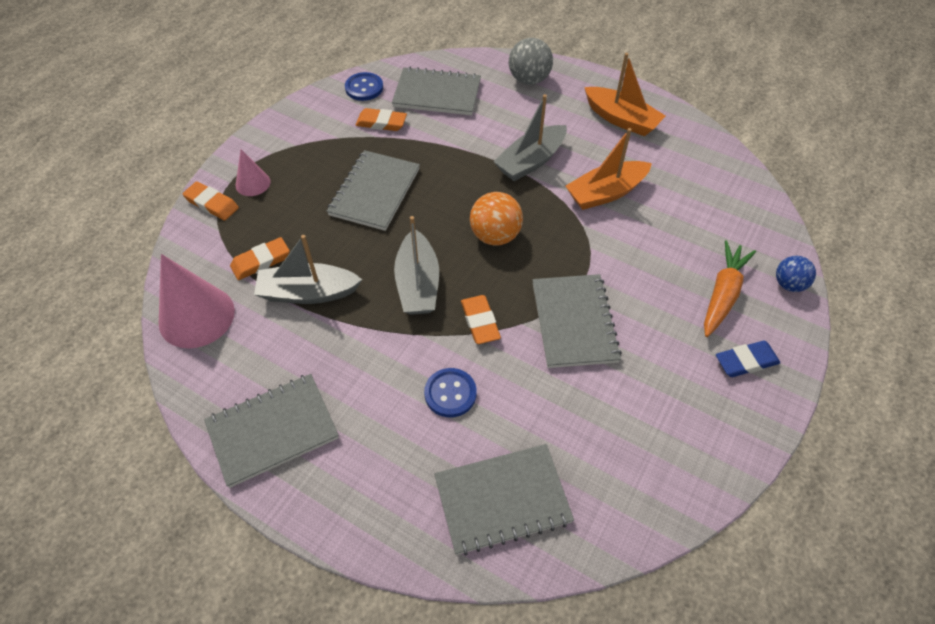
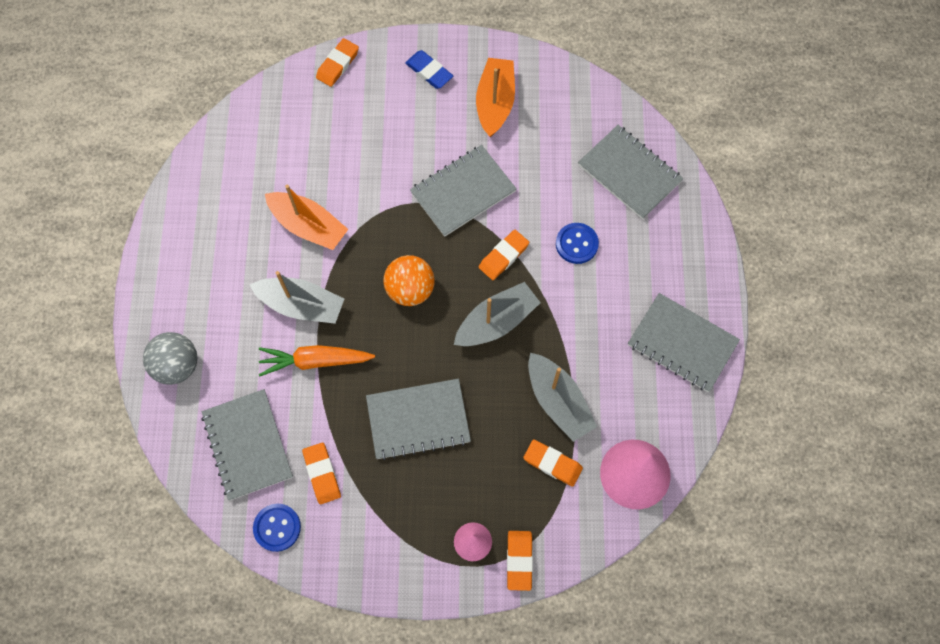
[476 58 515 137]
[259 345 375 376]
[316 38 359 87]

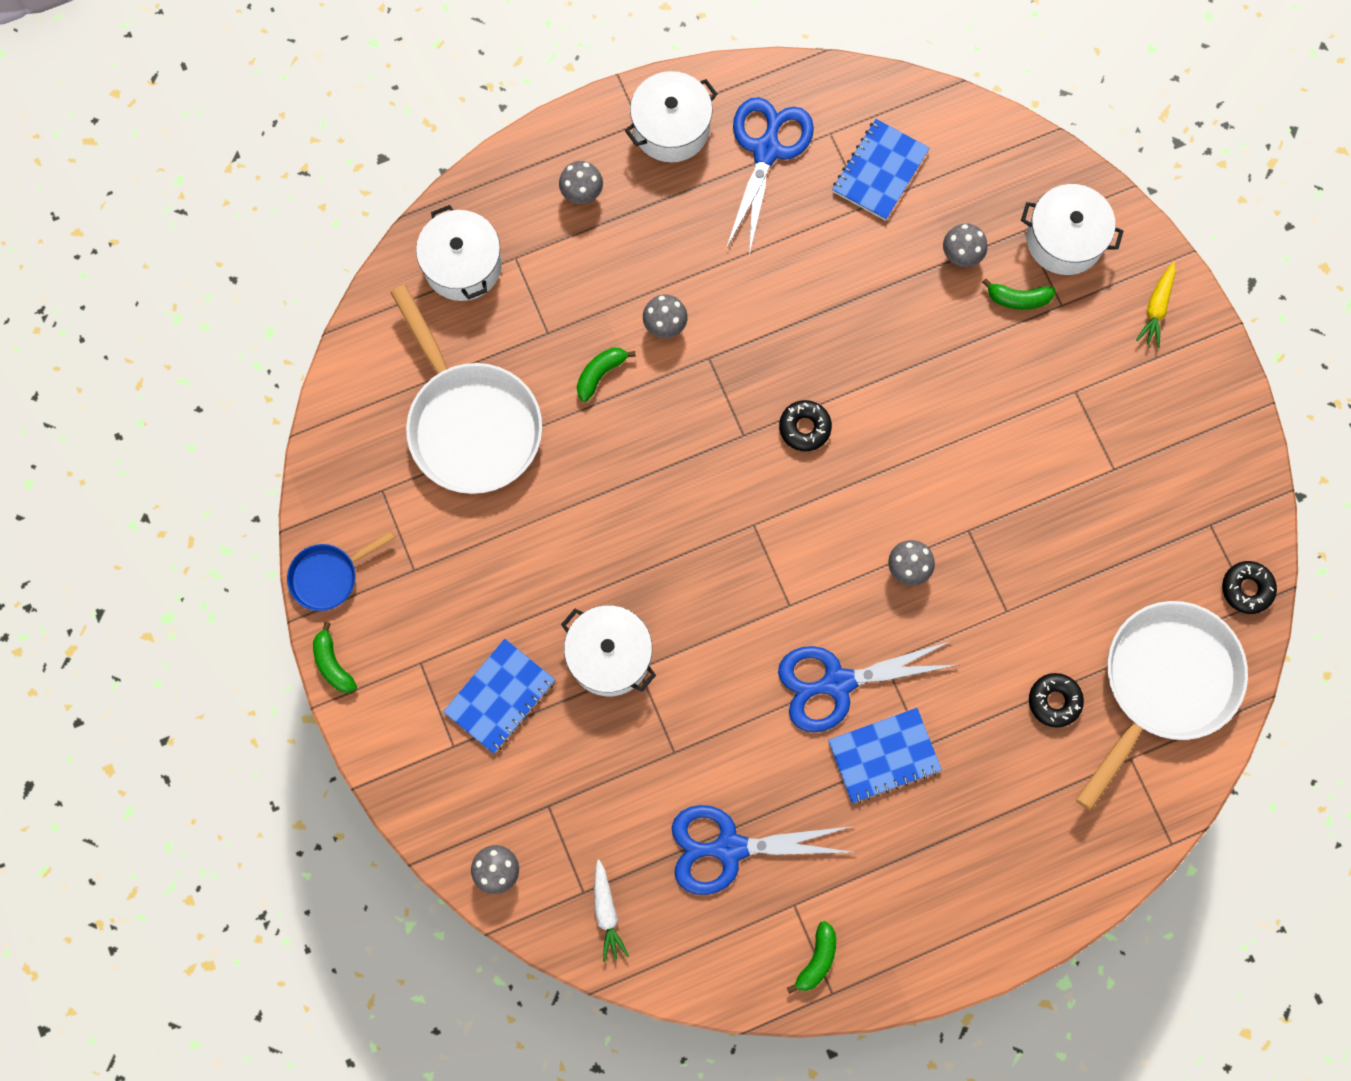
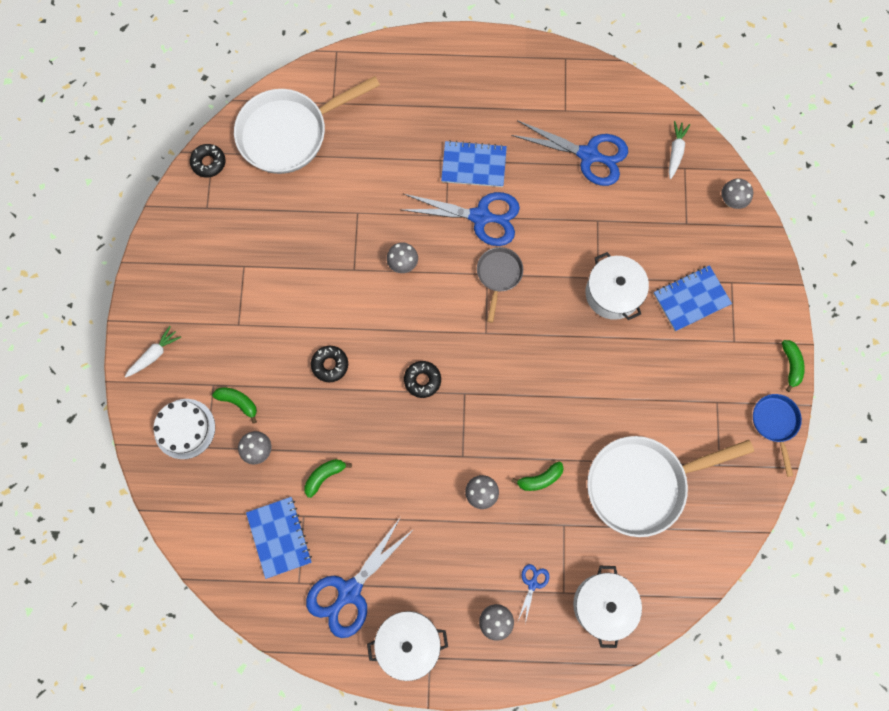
[246 497 312 579]
[153 399 215 459]
[125 326 181 378]
[587 436 754 537]
[753 394 802 477]
[311 346 348 382]
[304 459 352 498]
[477 247 523 323]
[517 564 549 624]

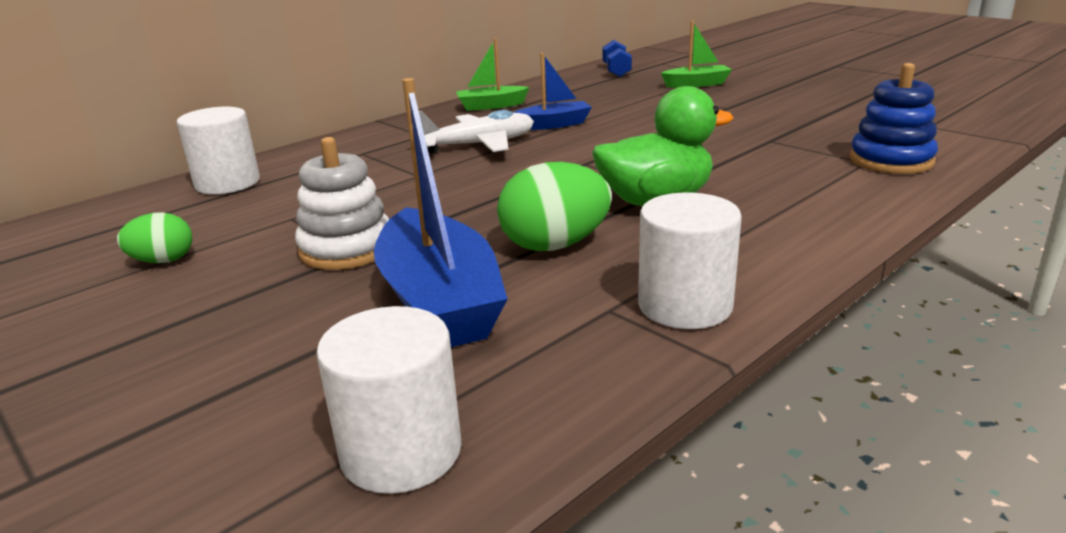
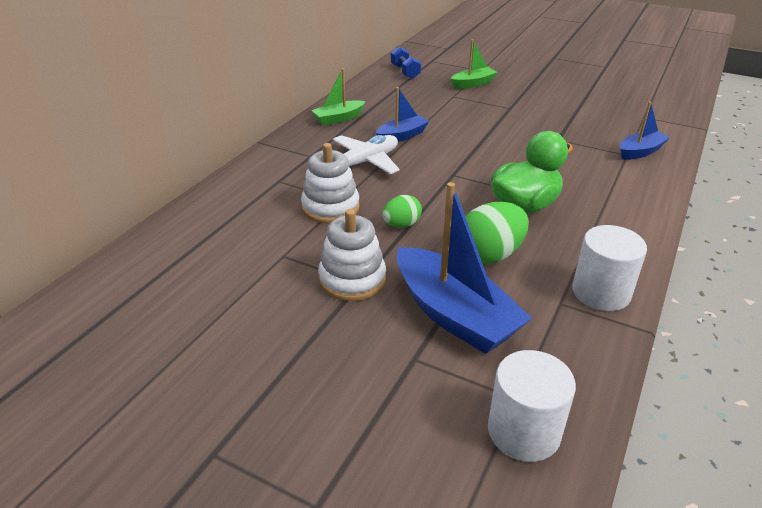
[620 101 670 160]
[177 107 260 194] (first image)
[382 195 422 228]
[301 143 360 223]

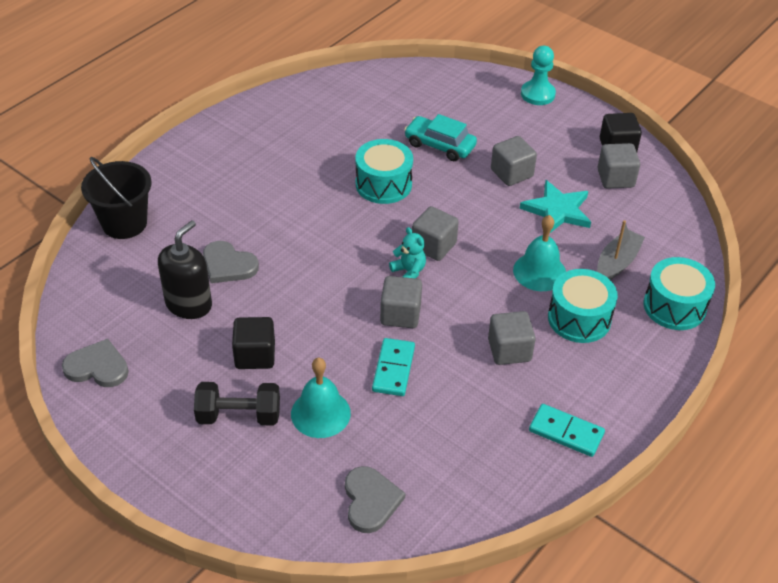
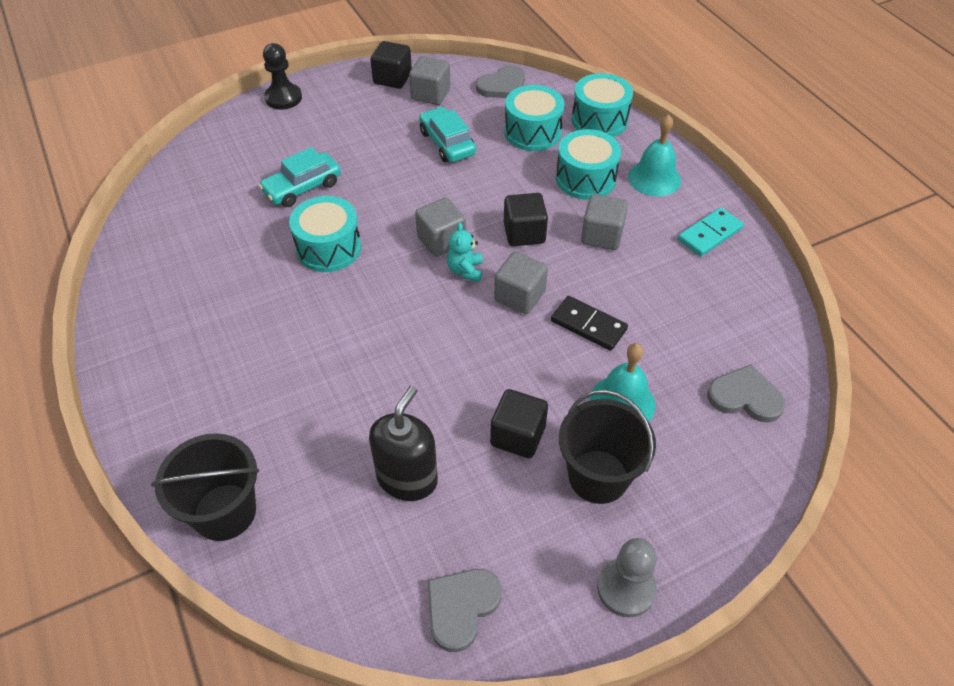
[263 43 302 110]
[491 136 537 186] (first image)
[419 107 476 162]
[628 114 681 197]
[369 386 438 501]
[504 85 564 151]
[447 222 483 282]
[476 65 525 98]
[551 296 628 351]
[559 390 656 504]
[504 193 548 246]
[597 538 657 617]

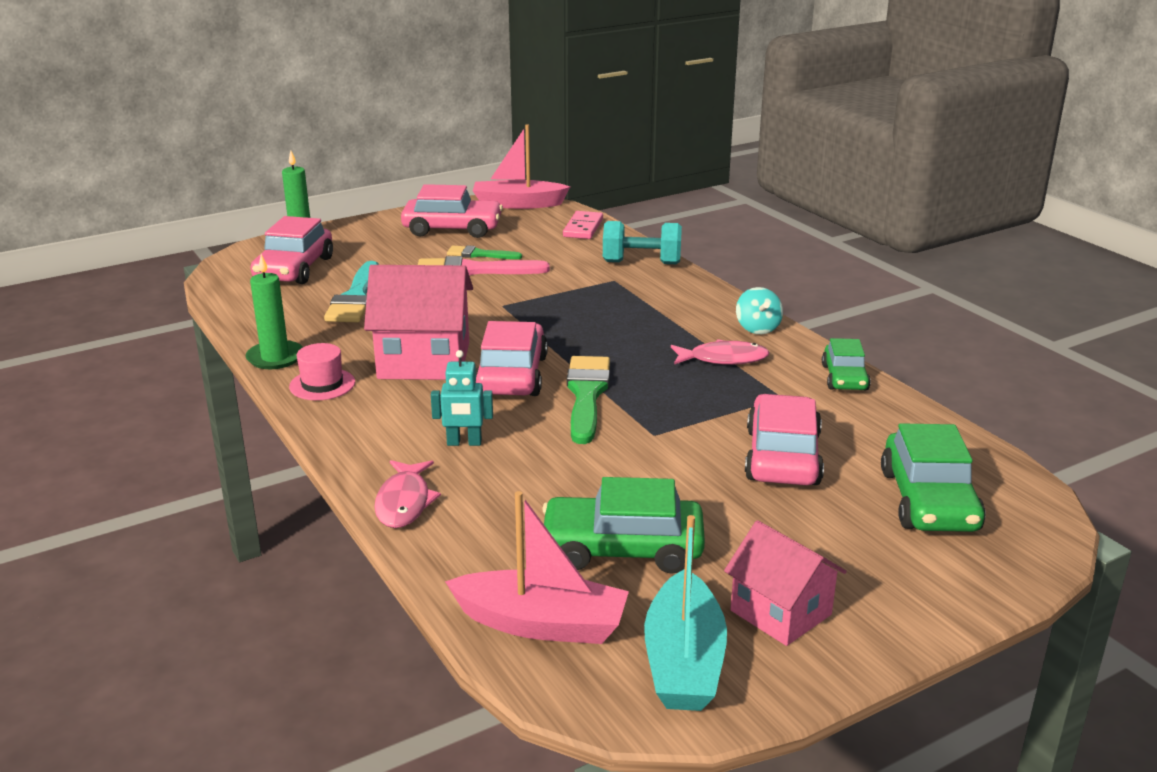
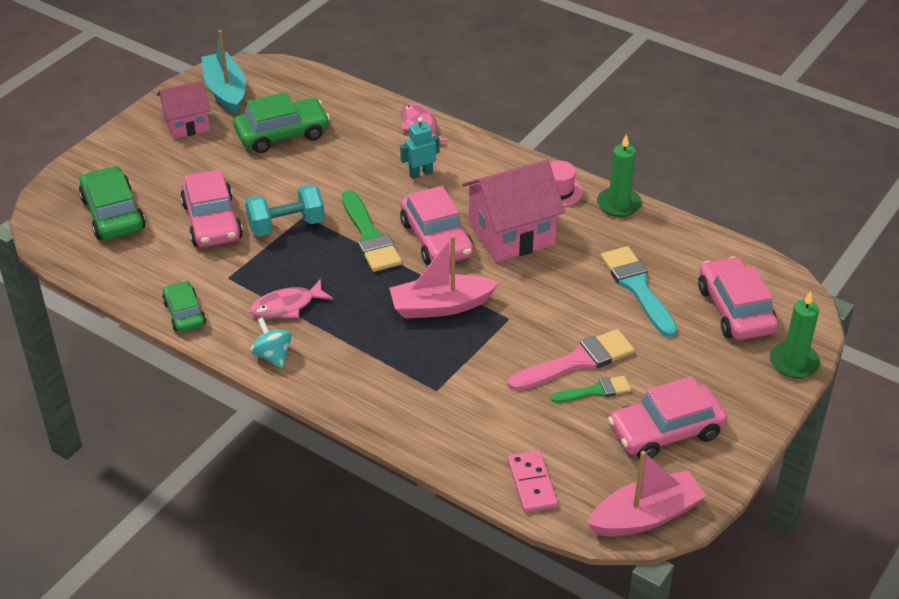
[245 184 325 236]
[389 235 499 319]
[157 81 211 139]

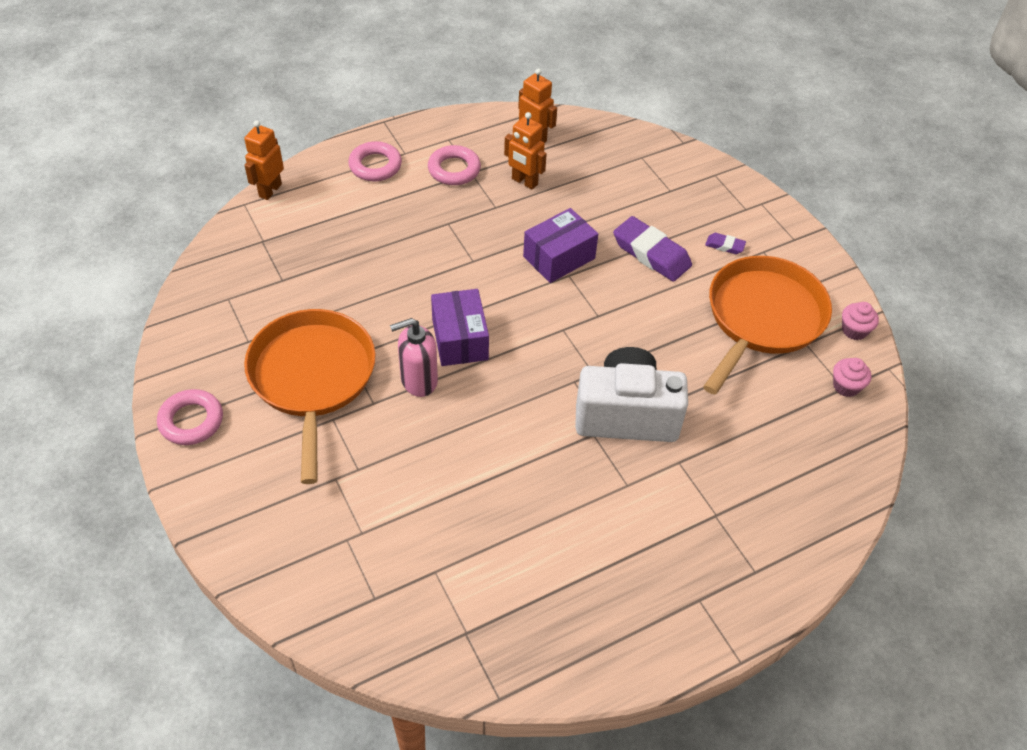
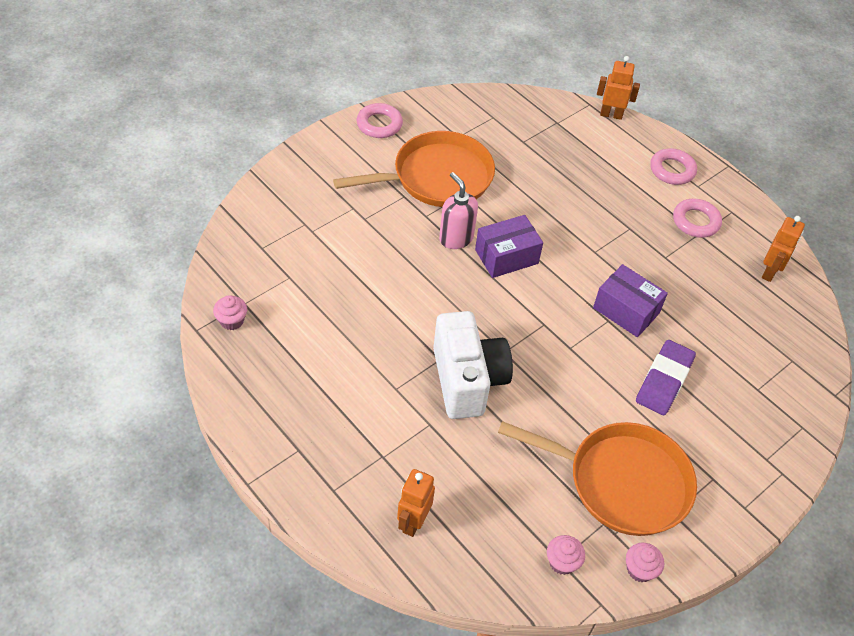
[397 469 435 537]
[705 233 746 254] (first image)
[213 295 247 330]

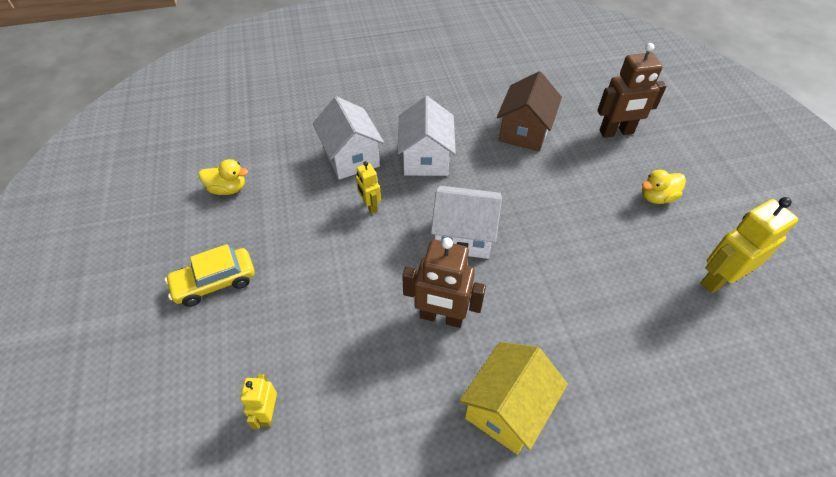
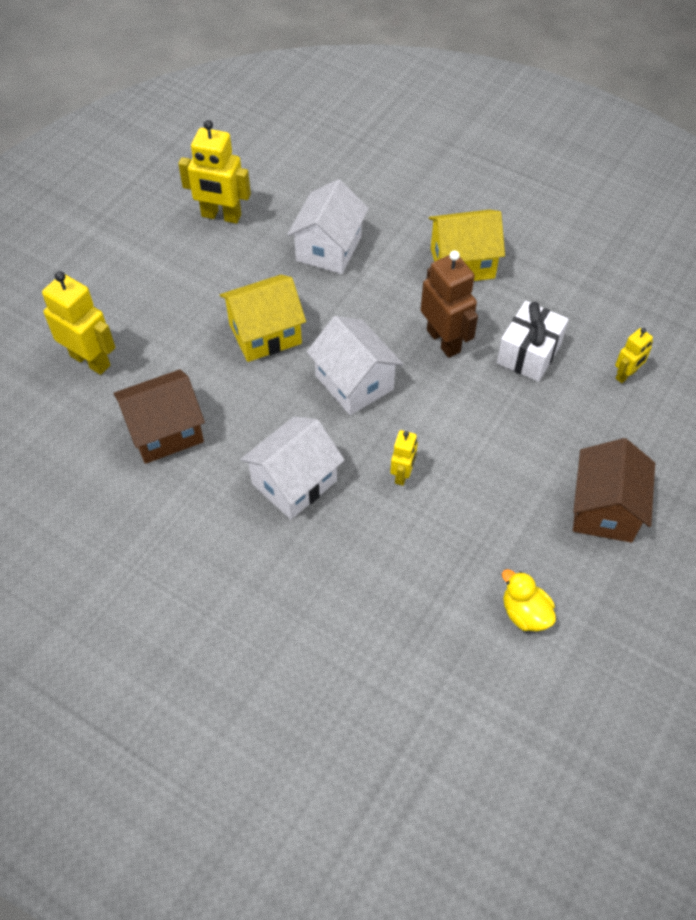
[42 271 115 375]
[287 179 369 274]
[642 170 686 204] (first image)
[573 438 655 543]
[220 275 306 362]
[497 301 569 382]

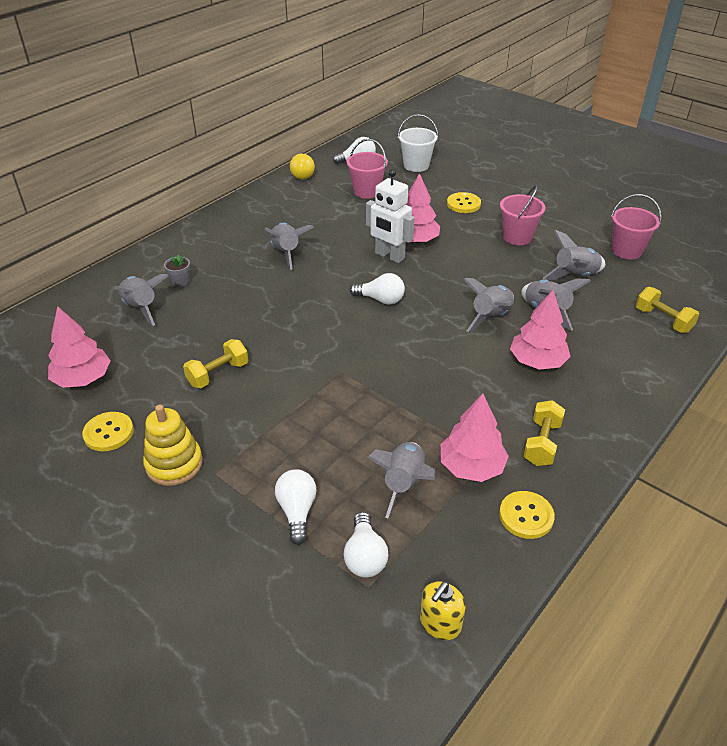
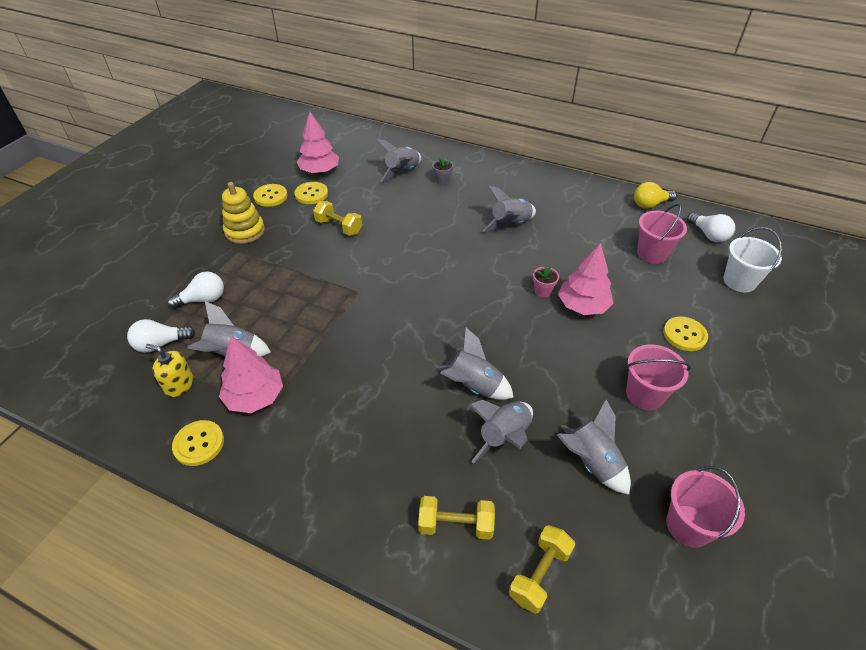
[533 267 559 297]
[350 273 405 305] (first image)
[510 290 571 370] (first image)
[418 496 495 540]
[145 344 194 397]
[295 182 328 204]

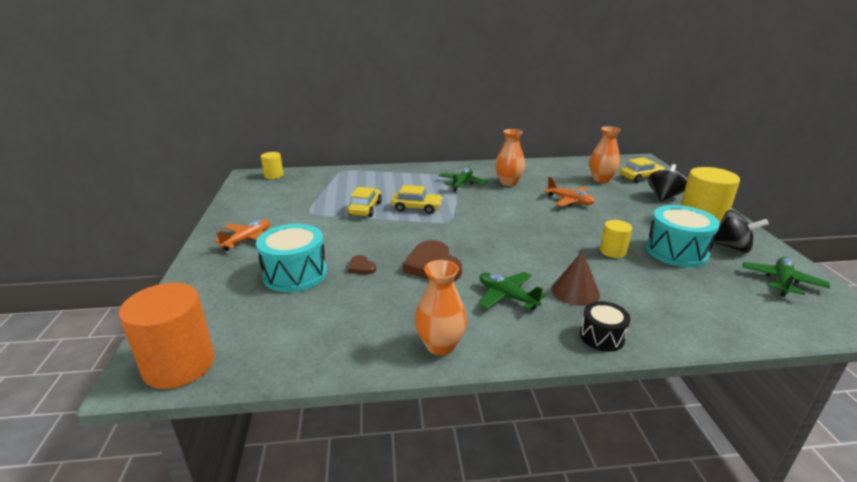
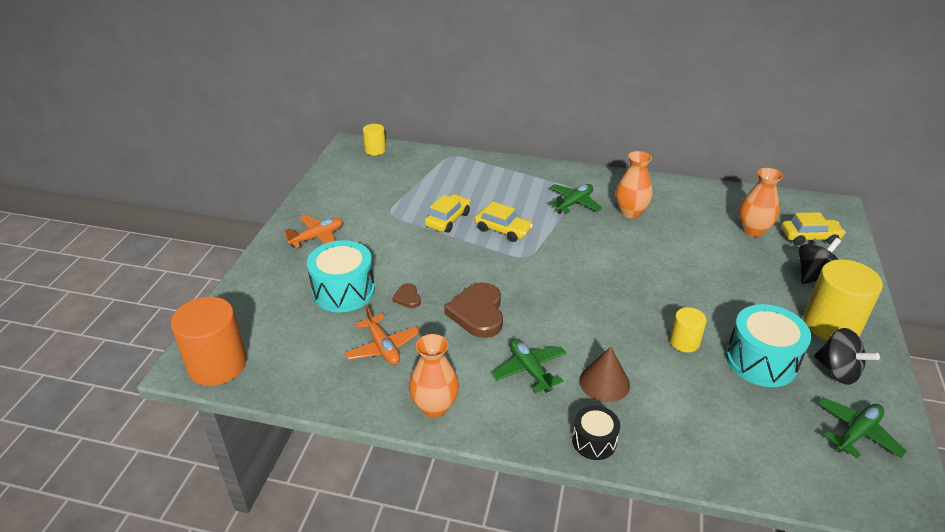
[344 305 420 365]

